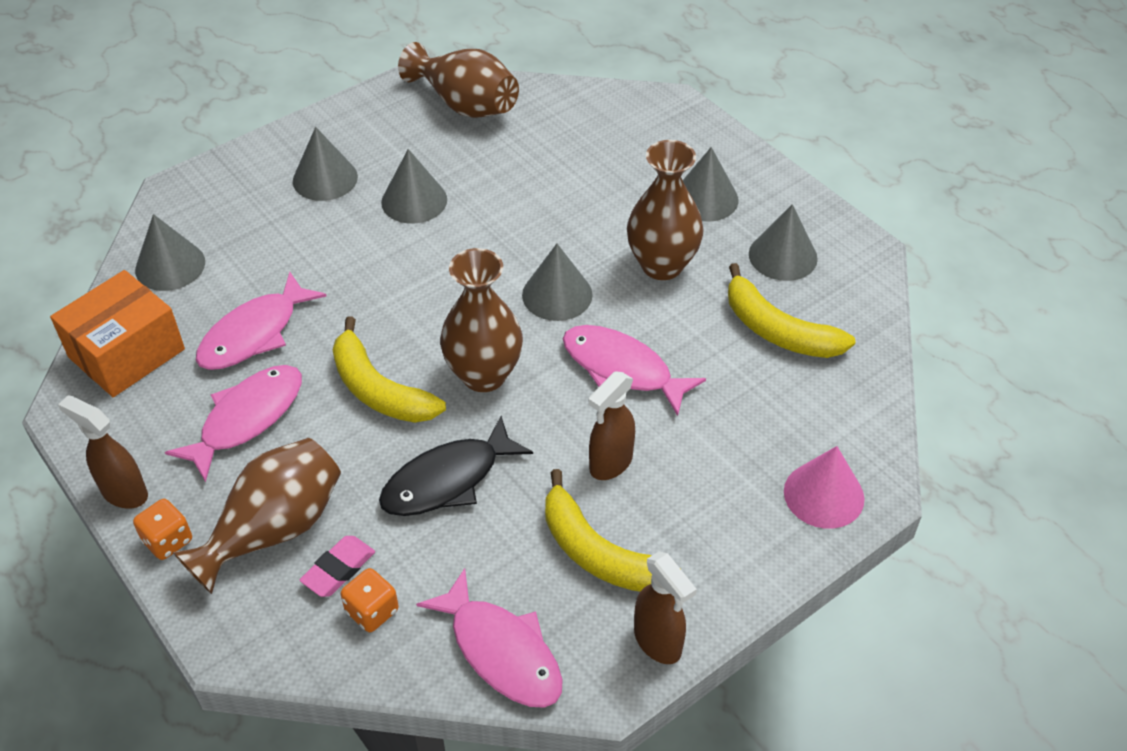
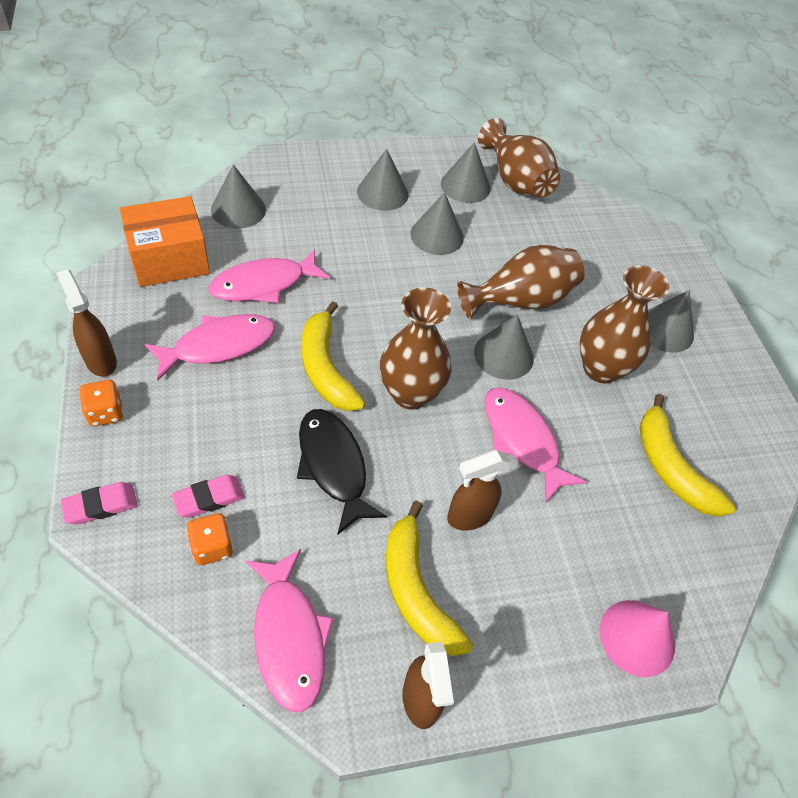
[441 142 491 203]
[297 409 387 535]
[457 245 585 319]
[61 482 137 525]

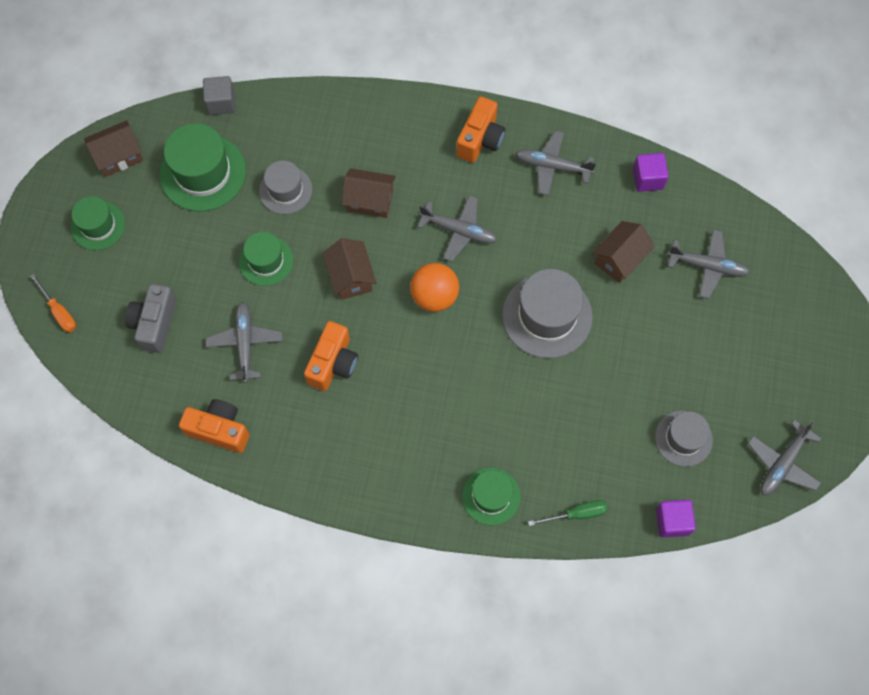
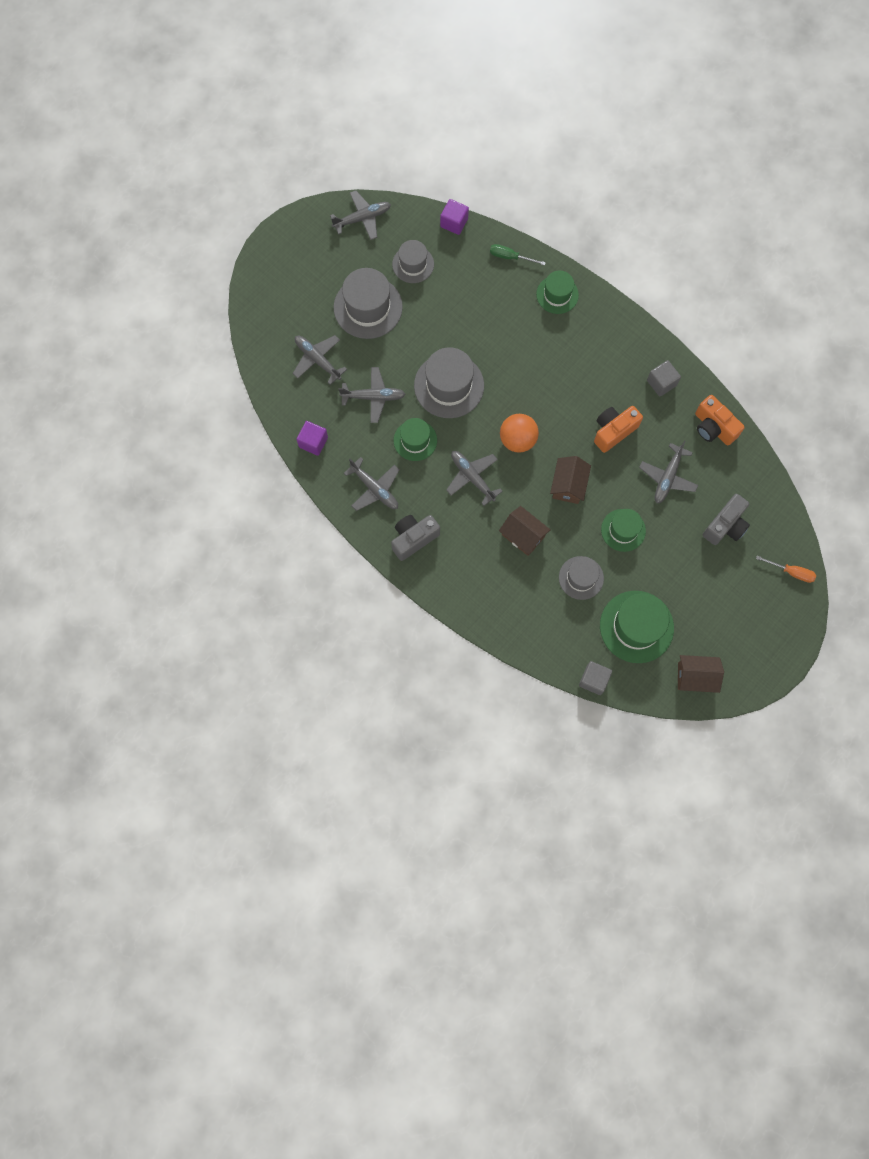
[391 515 440 561]
[394 418 437 461]
[339 367 406 423]
[756 556 816 583]
[334 268 403 339]
[647 360 681 396]

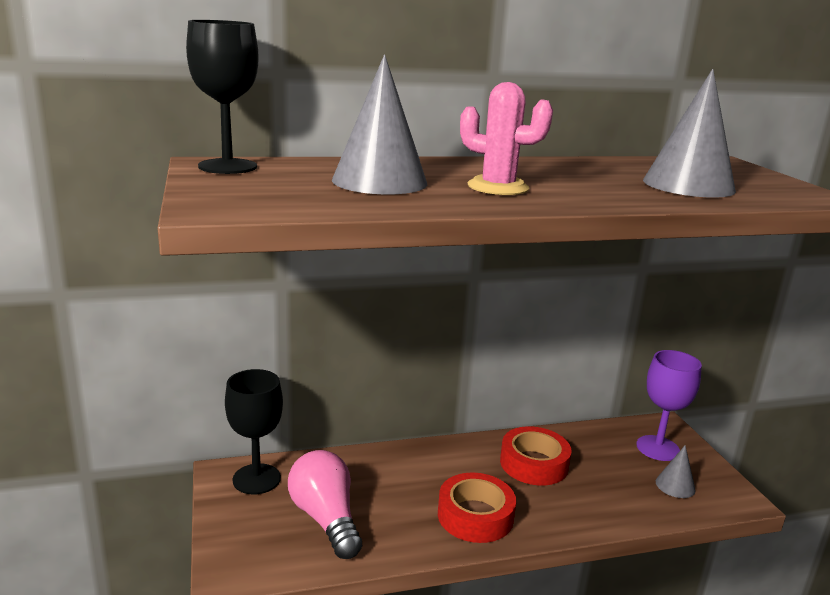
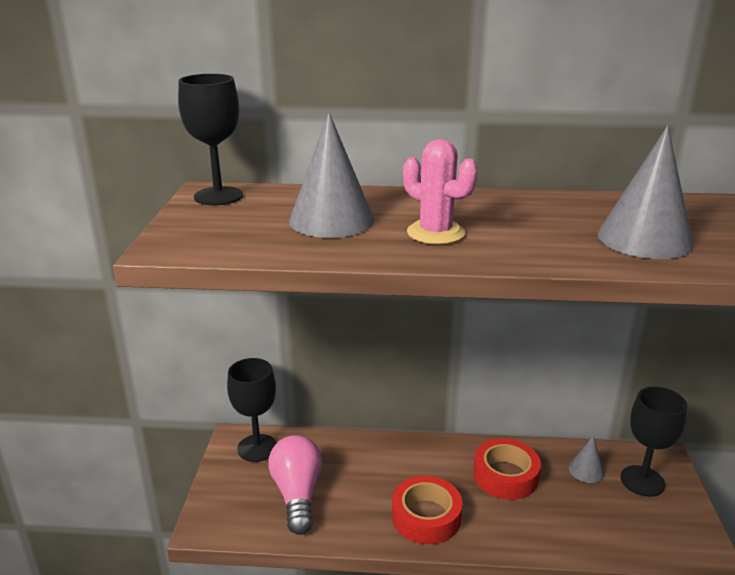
[620 387 687 497]
[568 436 605 483]

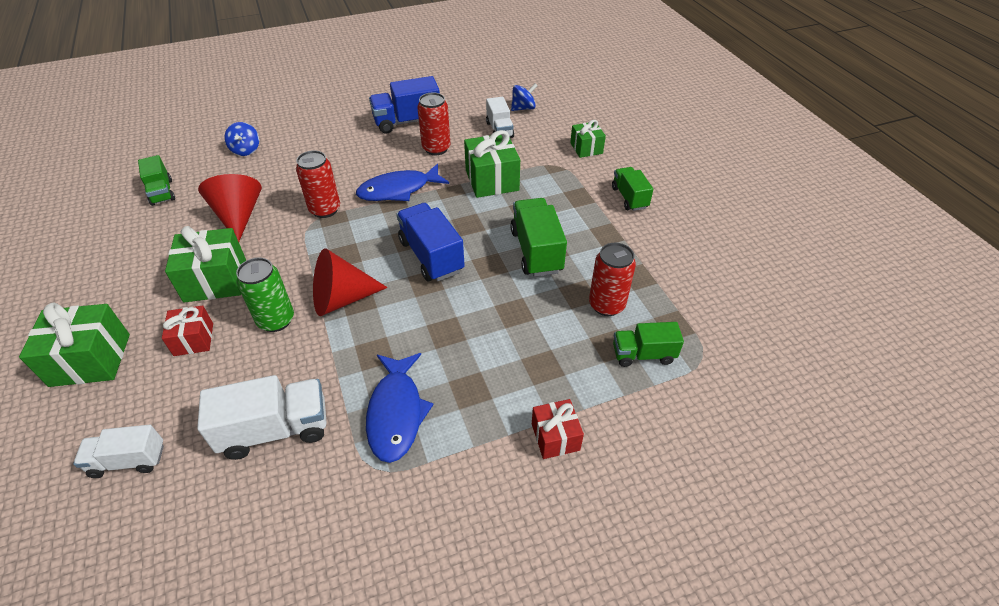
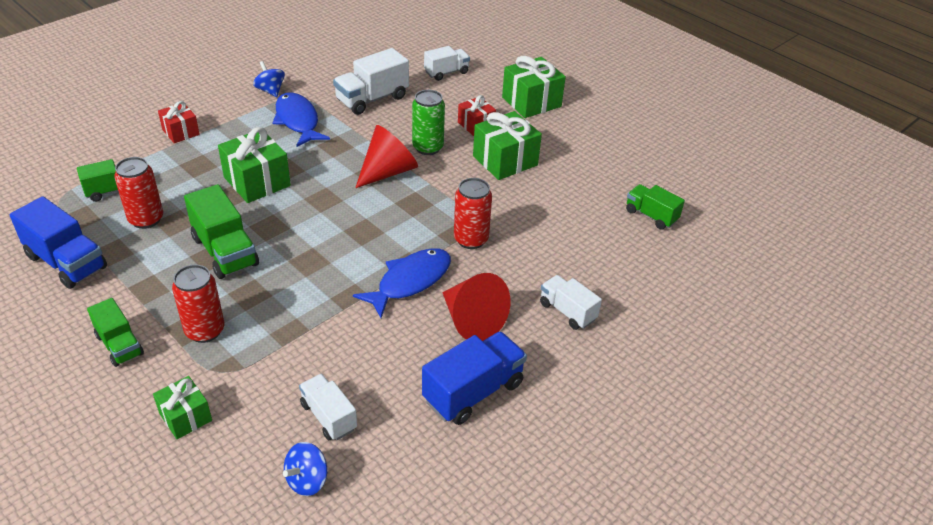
[172 265 225 343]
[253 61 285 97]
[218 127 291 203]
[442 273 511 341]
[9 196 107 289]
[540 275 602 330]

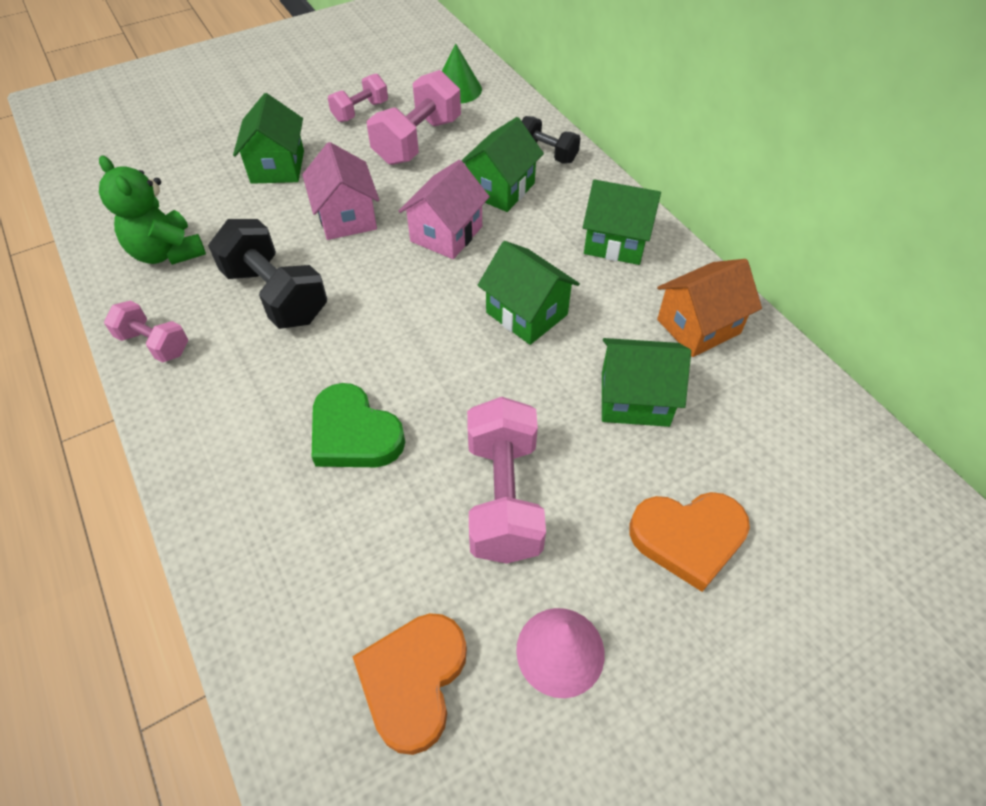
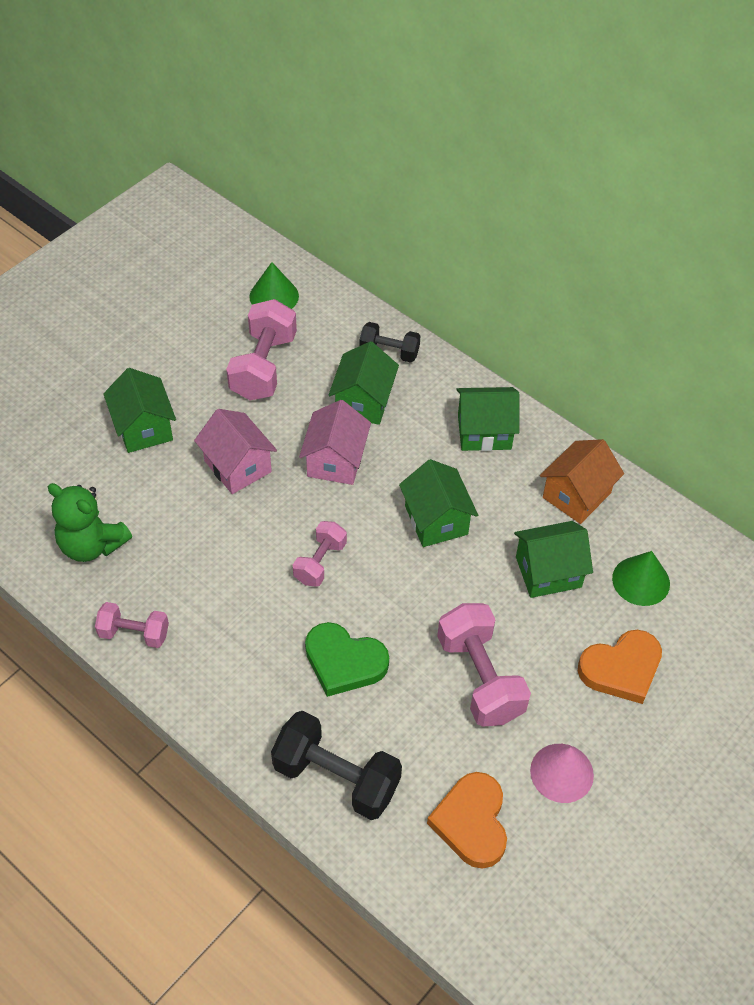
[293 521 347 587]
[271 711 402 820]
[399 459 478 547]
[612 551 670 606]

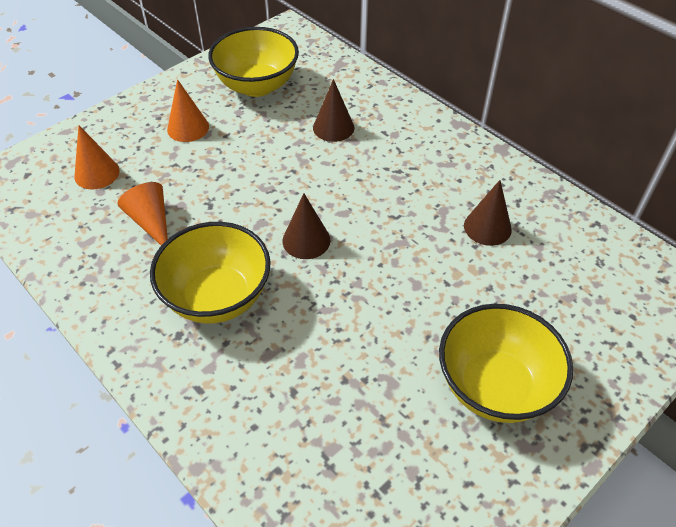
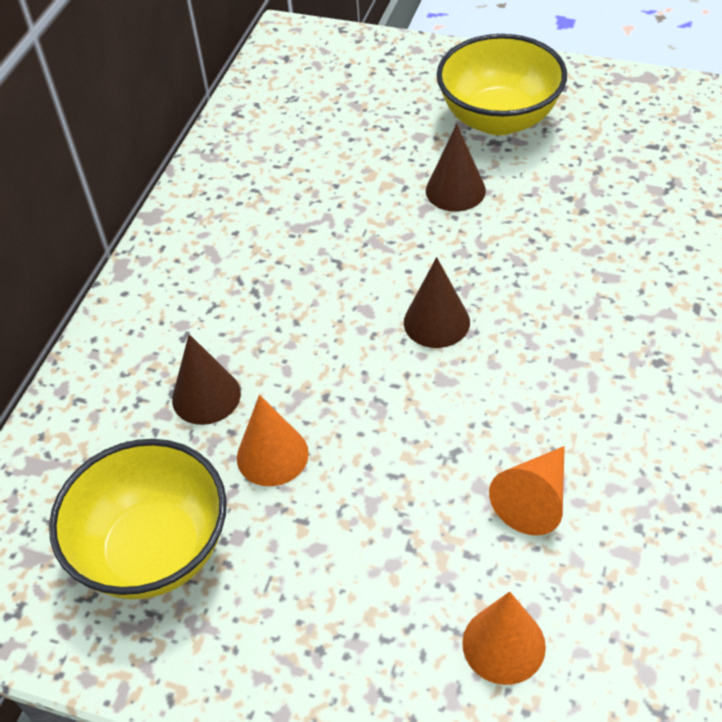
[237 395 309 486]
[426 124 486 211]
[150 222 271 323] (first image)

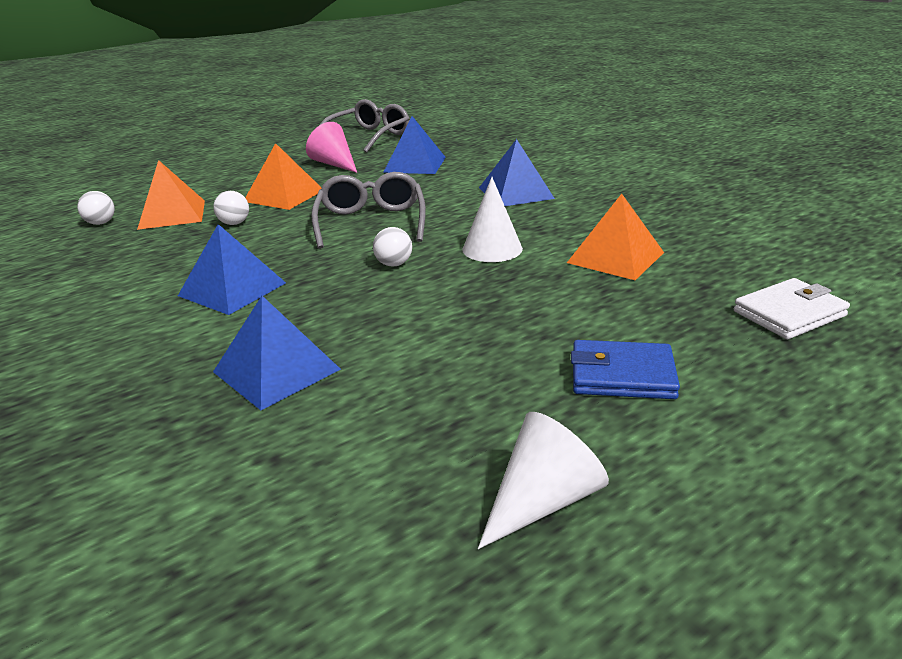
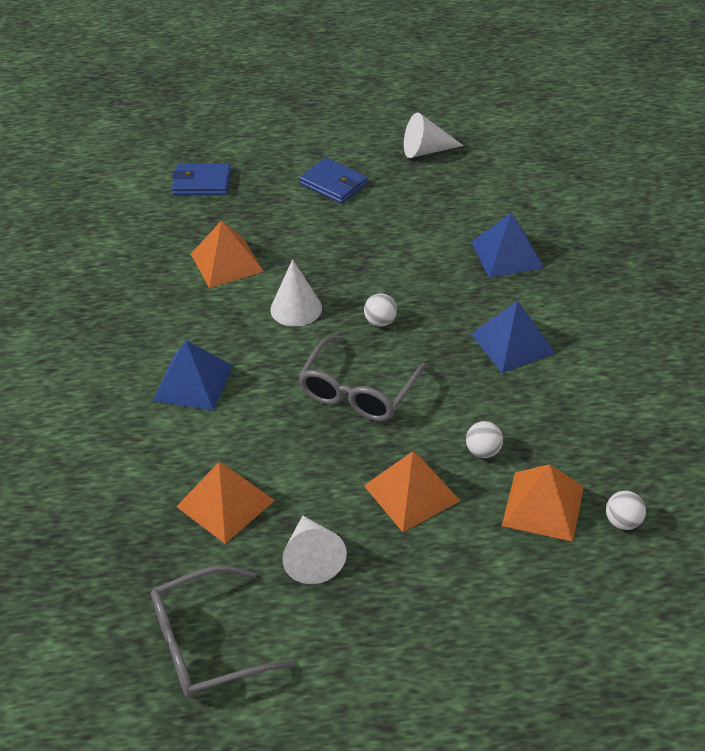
[176 462 275 544]
[282 516 347 584]
[172 163 231 195]

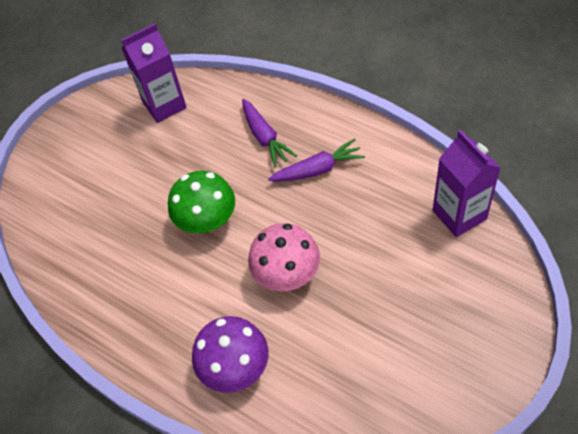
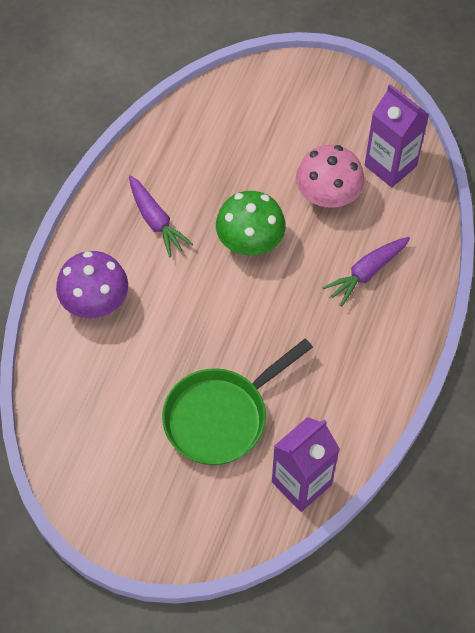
[129 176 193 257]
[296 145 365 208]
[162 339 313 465]

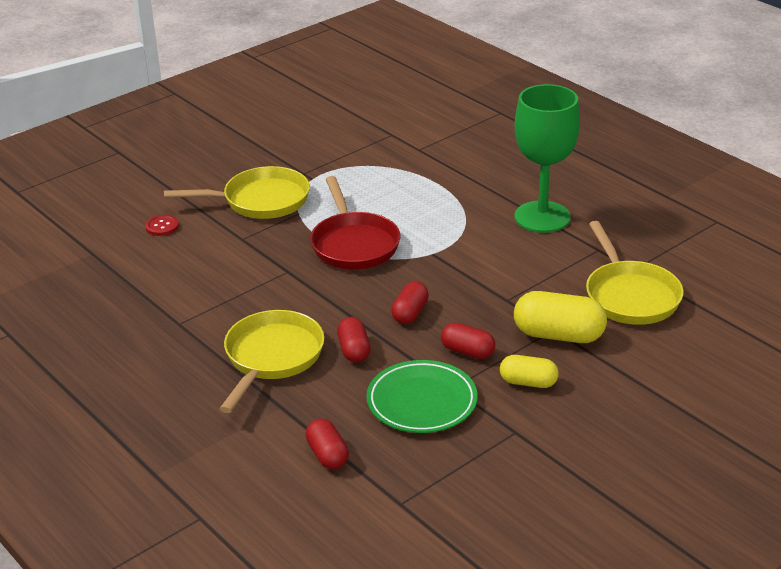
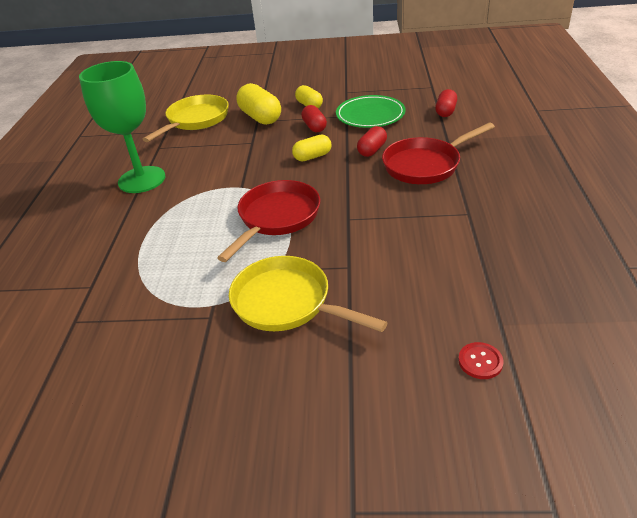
[458 342 504 379]
[292 135 331 161]
[382 123 495 184]

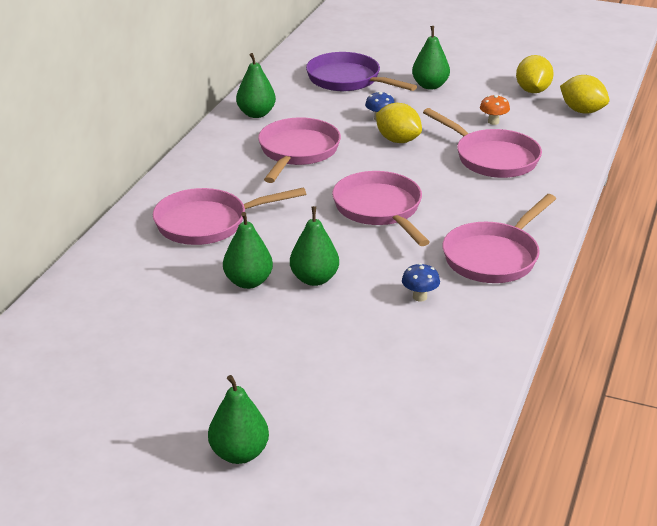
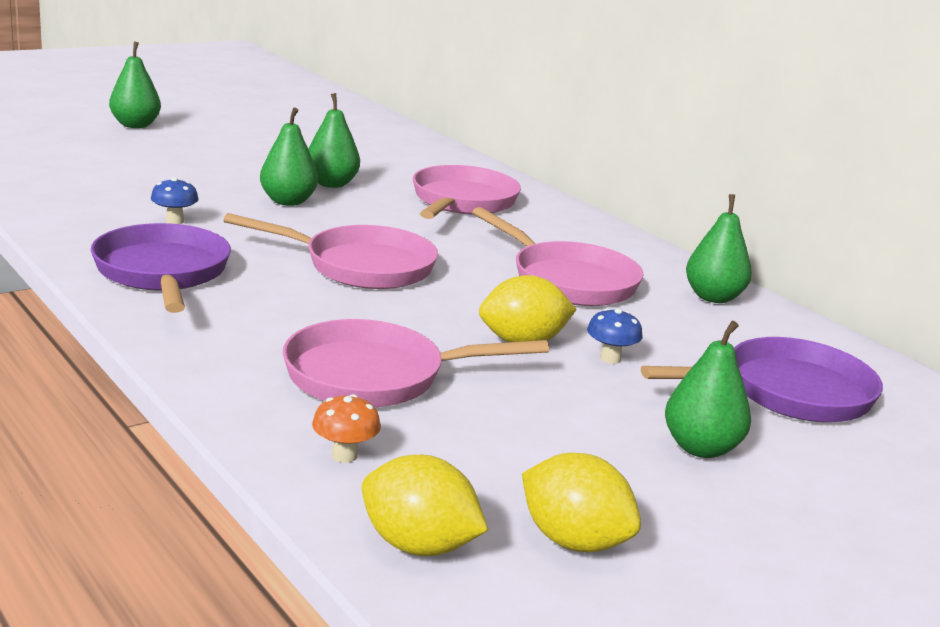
[362 455 488 556]
[312 394 381 463]
[91 223 231 313]

